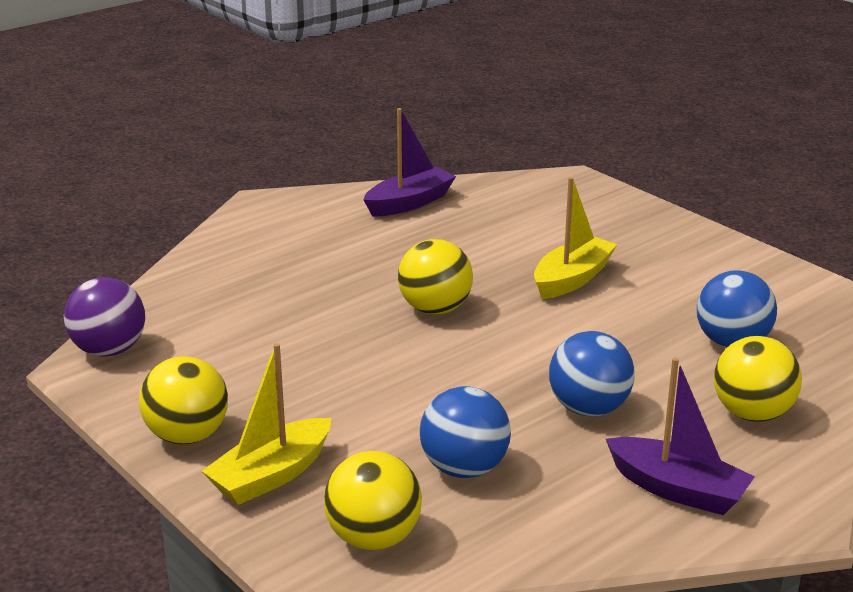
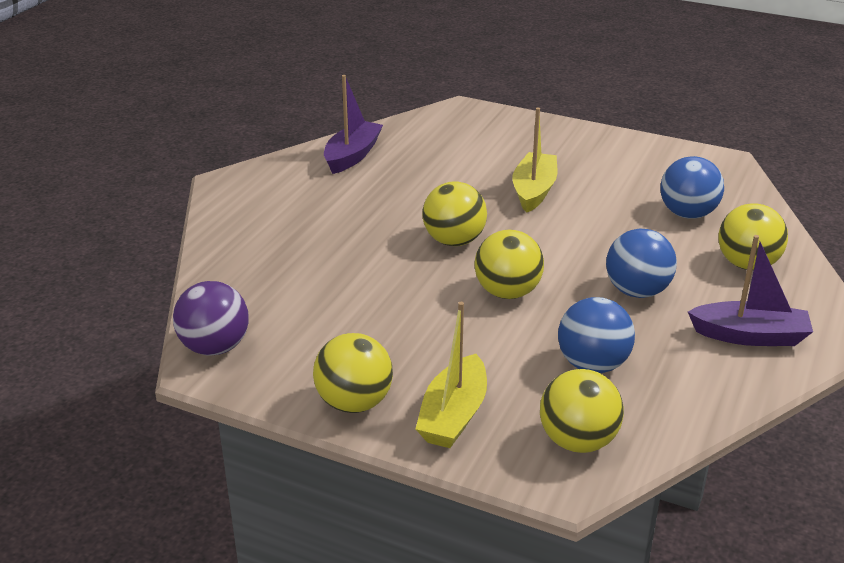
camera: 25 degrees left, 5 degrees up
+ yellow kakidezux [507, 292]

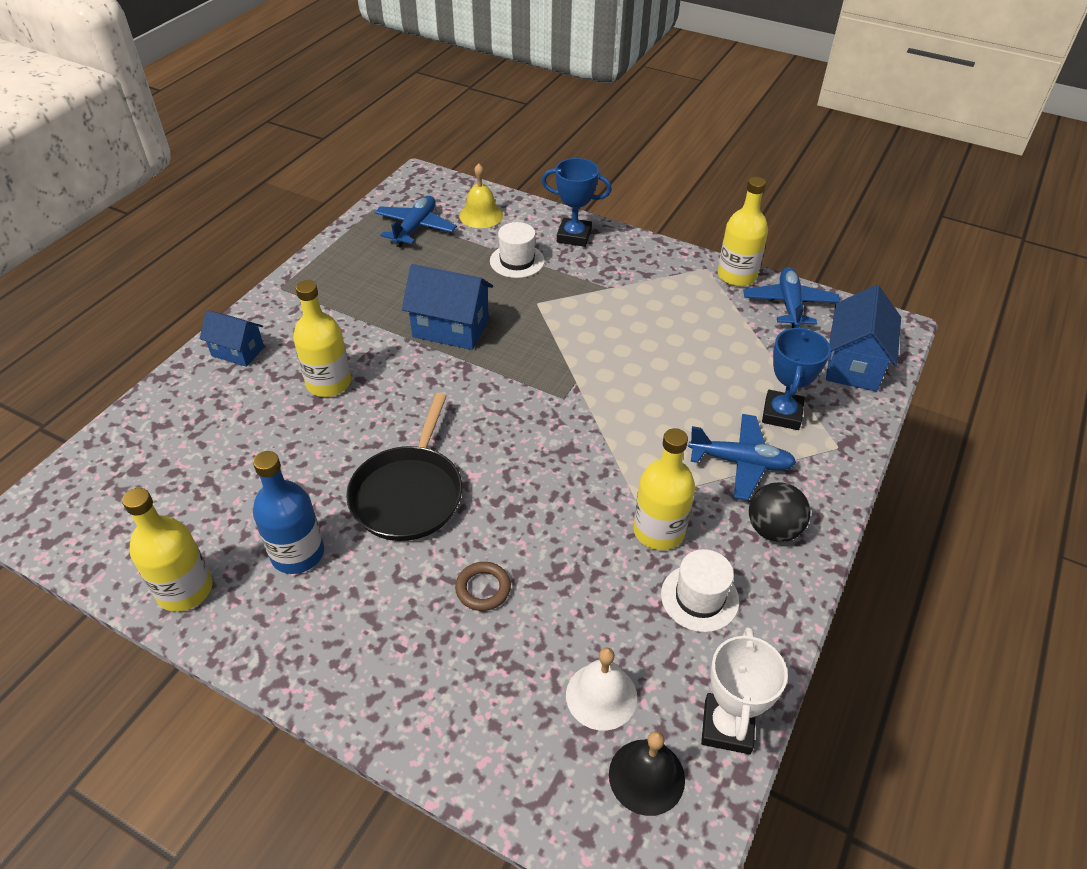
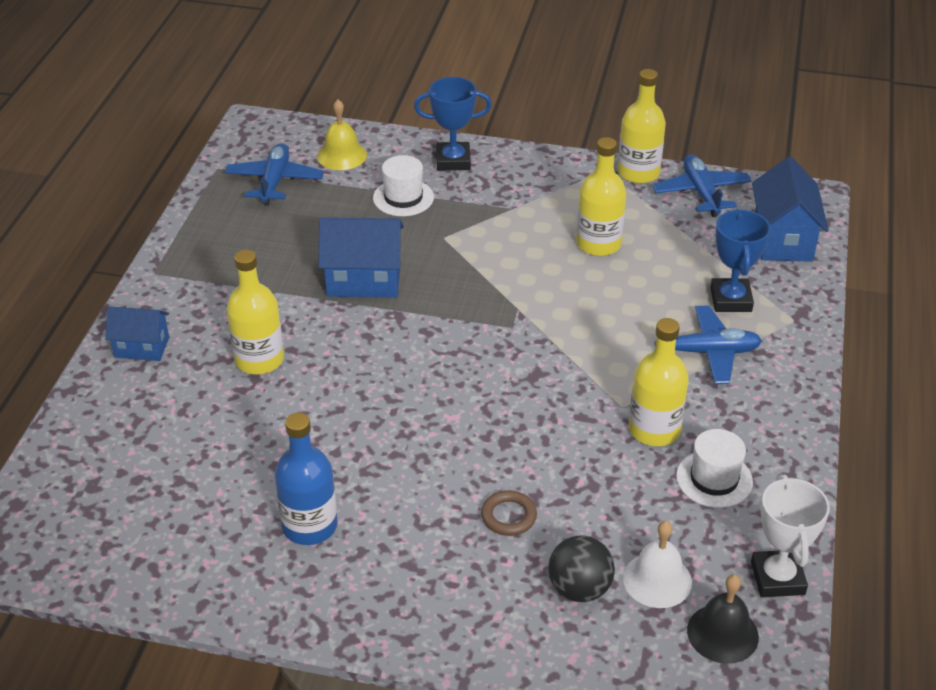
camera: 15 degrees left, 5 degrees down
- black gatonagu [409, 493]
~ black kakidezux [773, 529] to [579, 589]
~ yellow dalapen [185, 589] to [598, 244]

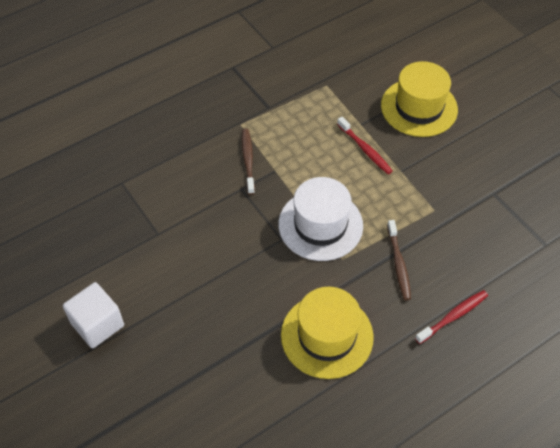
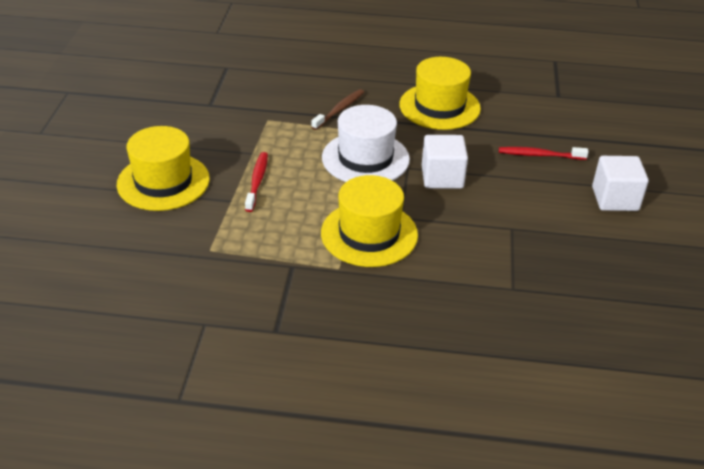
camera: 140 degrees left, 15 degrees down
~ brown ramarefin [248, 160] to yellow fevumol [369, 234]
~ red ramarefin [453, 316] to [539, 155]
+ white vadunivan [442, 177]

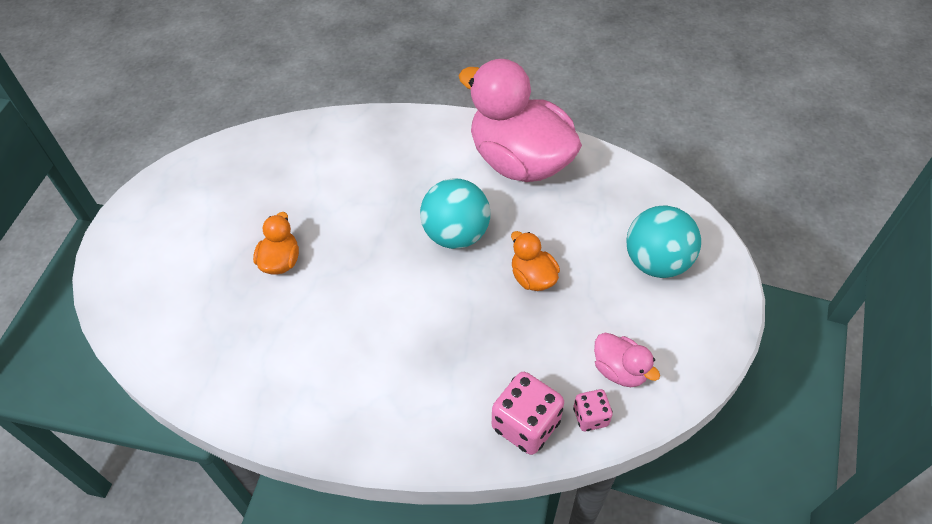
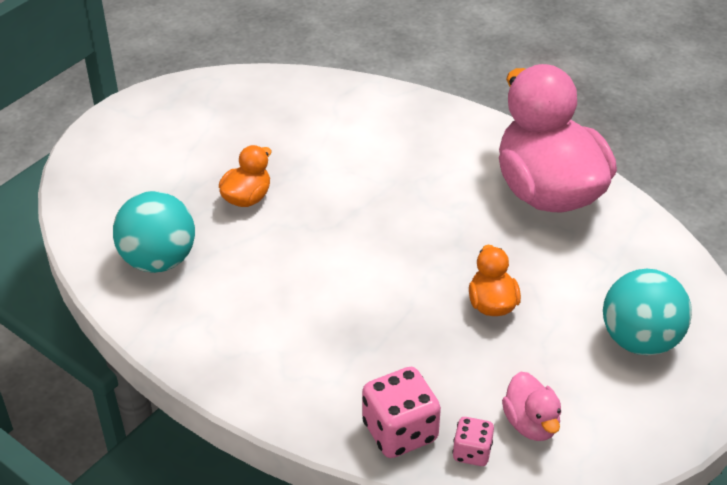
camera: 25 degrees right, 10 degrees down
~ turquoise kakidezux [456, 234] to [158, 260]

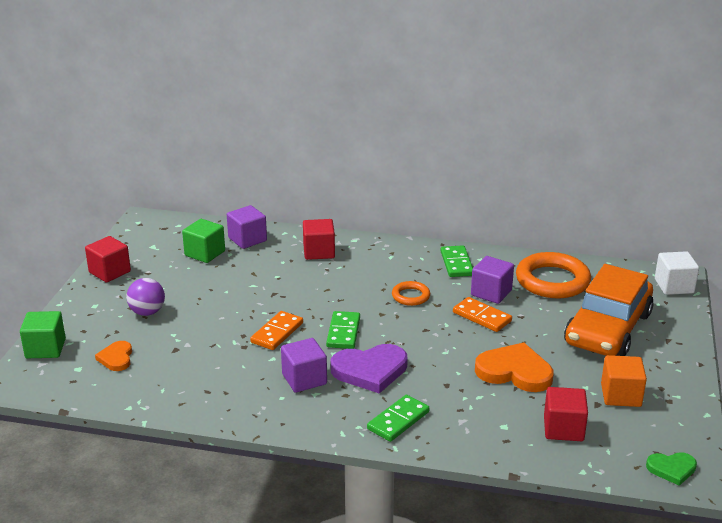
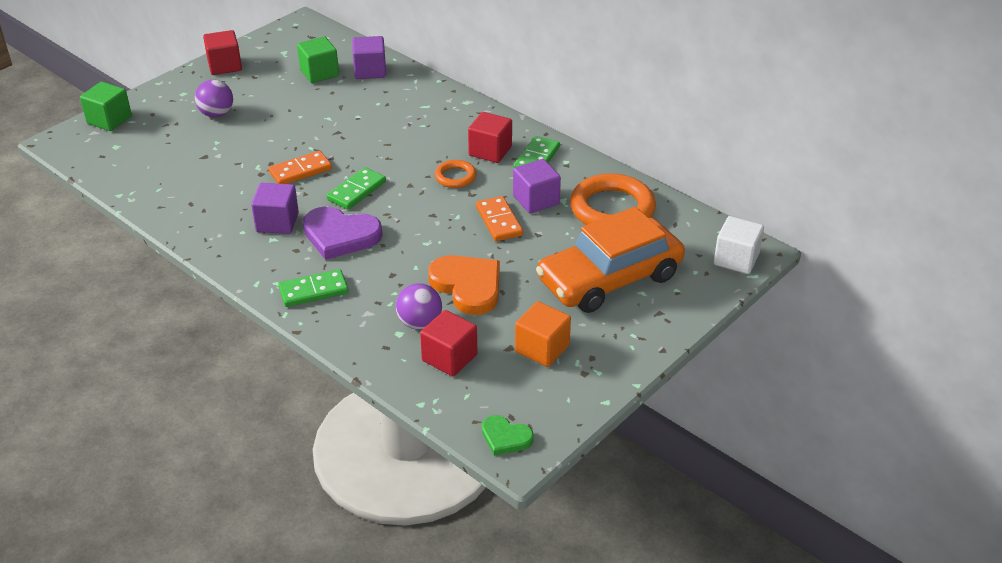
camera: 30 degrees right, 10 degrees up
~ red vadunivan [319, 252] to [490, 151]
- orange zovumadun [116, 358]
+ purple kakidezux [420, 323]

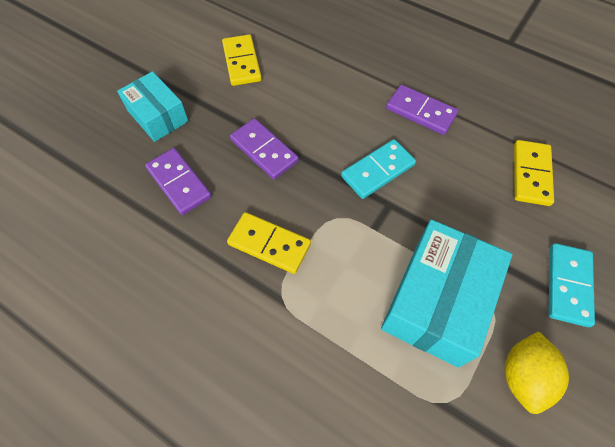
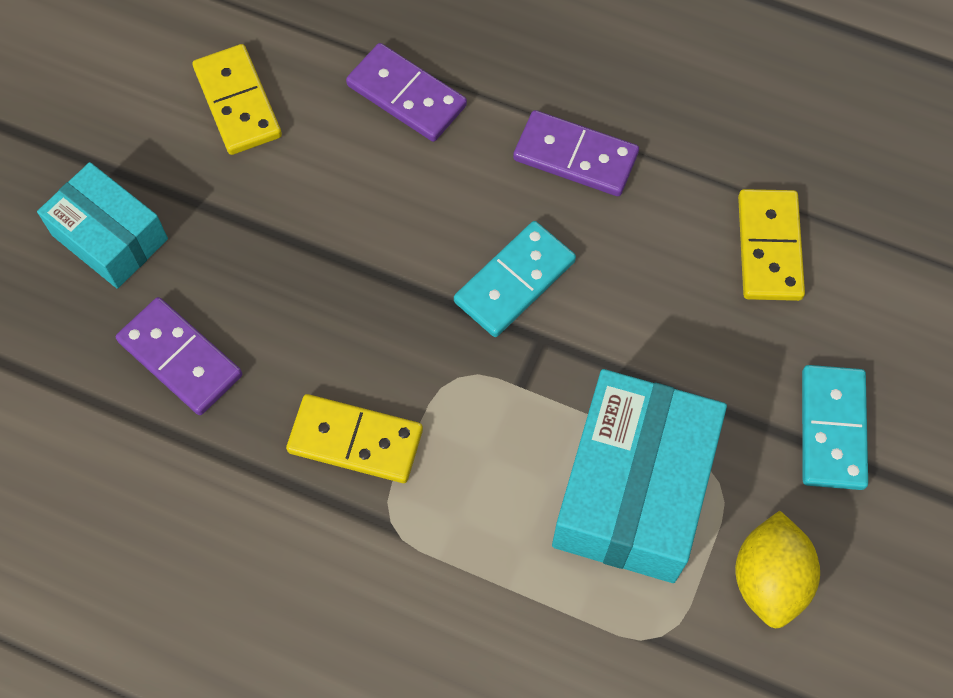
camera: 10 degrees left, 5 degrees up
~ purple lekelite [264, 150] to [406, 96]

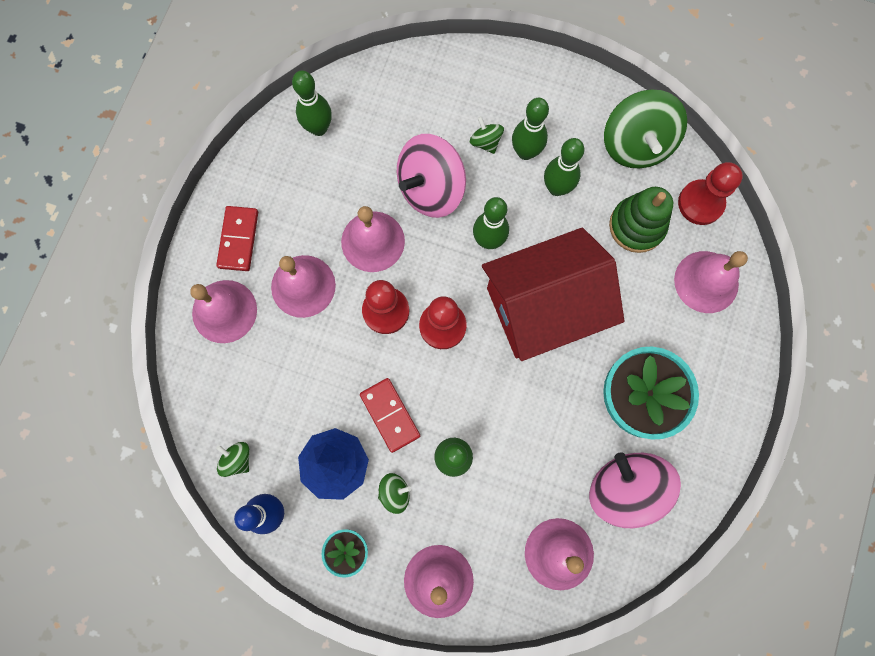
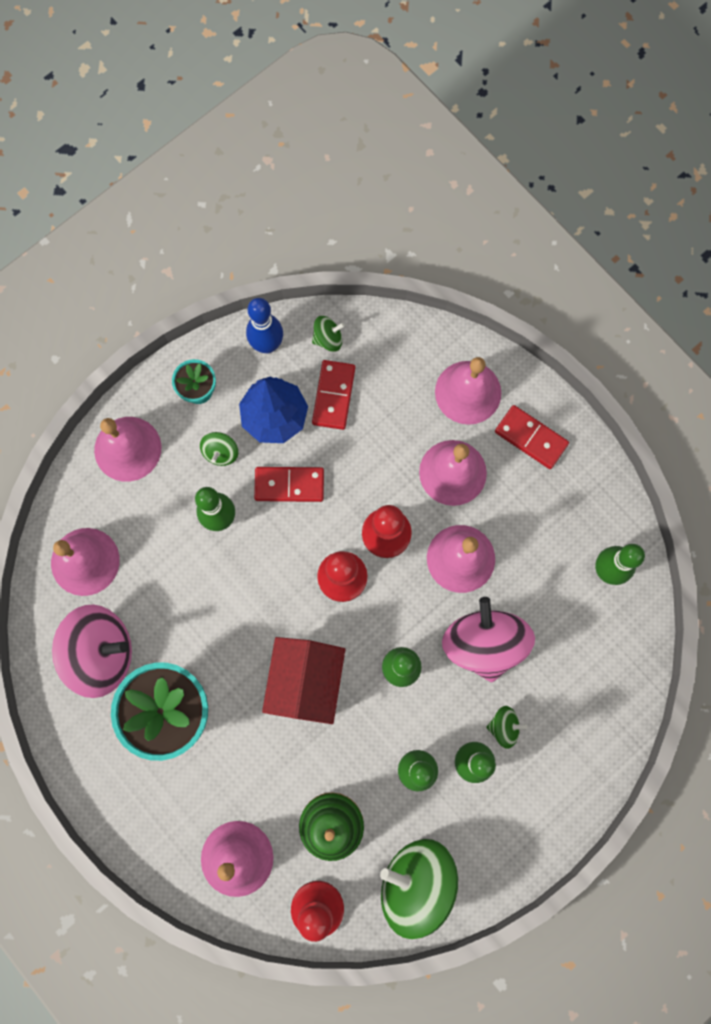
camera: 120 degrees right, 0 degrees up
~ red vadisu [543, 307] = [305, 681] x0.65
+ red lekelite [334, 396]

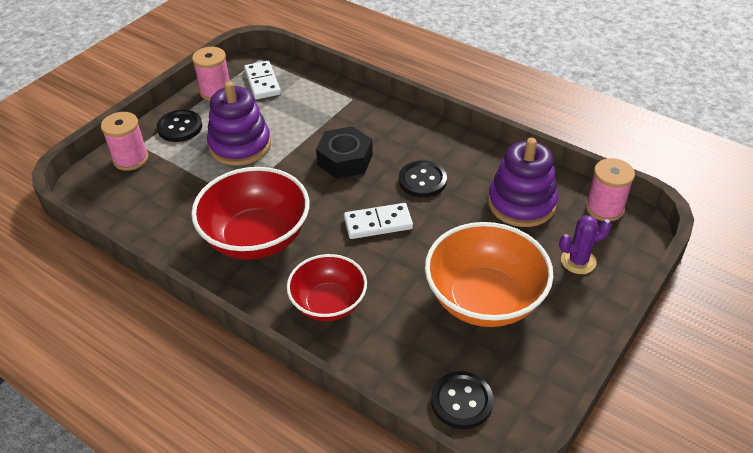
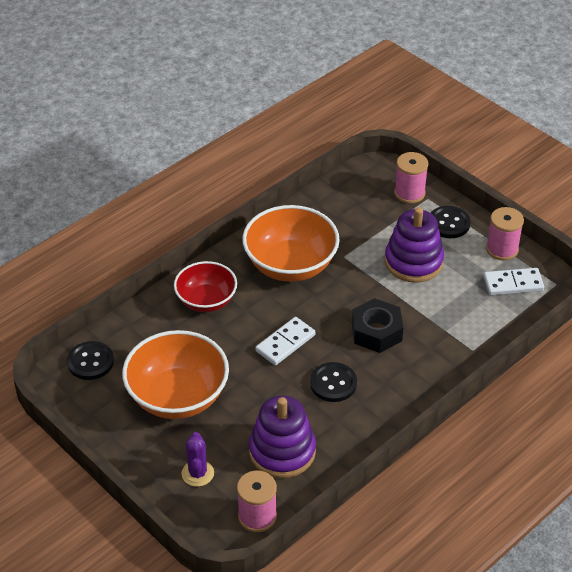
camera: 100 degrees right, 0 degrees up
~ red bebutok [256, 238] to orange bebutok [290, 265]
~ white lekelite [378, 223] = [285, 343] 45 degrees clockwise

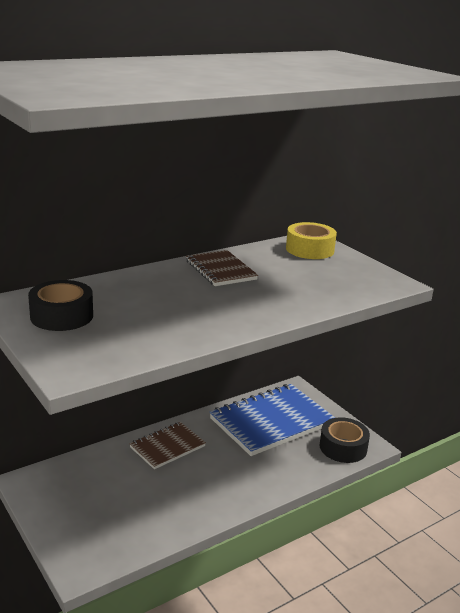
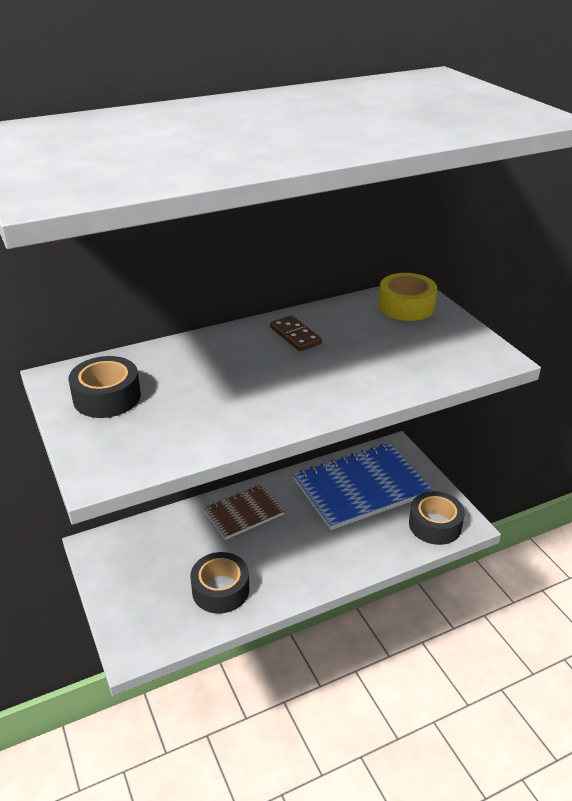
camera: 10 degrees right, 10 degrees up
~ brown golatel [220, 270] to brown lekelite [295, 336]
+ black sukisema [220, 590]

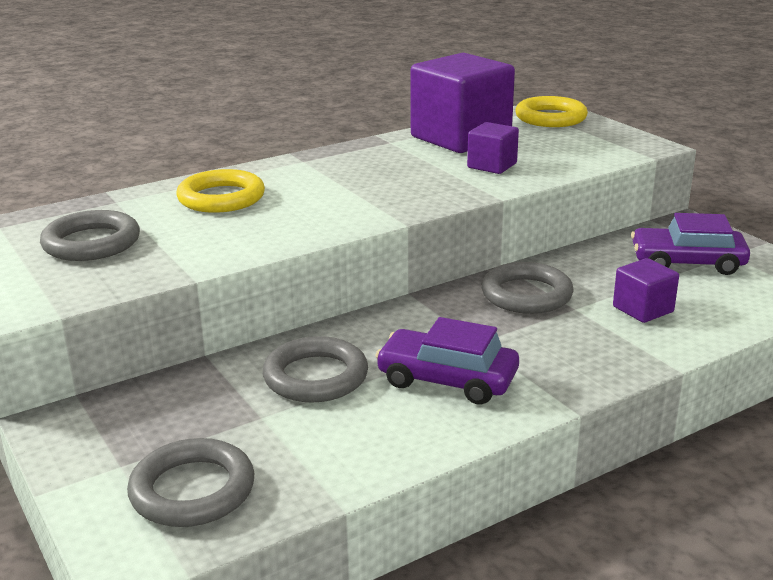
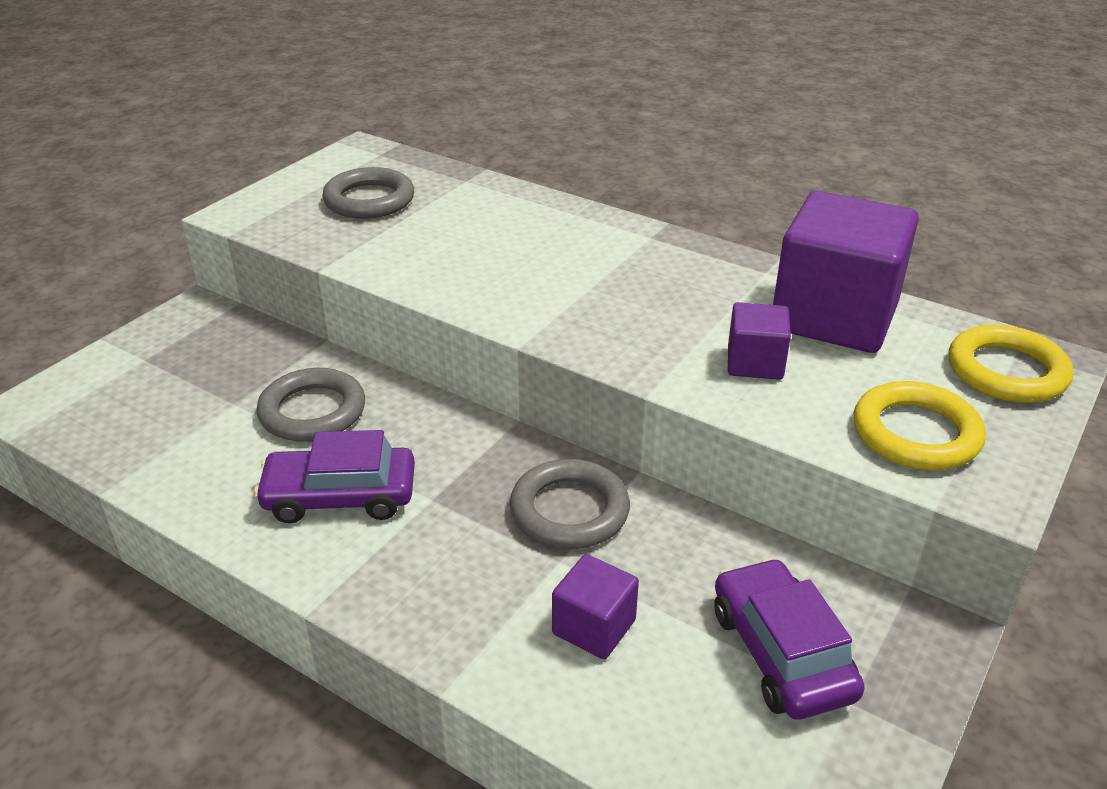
camera: 65 degrees right, 10 degrees up
~ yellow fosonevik [221, 198] to [916, 433]
~ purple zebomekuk [447, 379] = [340, 497] 90 degrees counterclockwise
- grey fosonevik [192, 490]

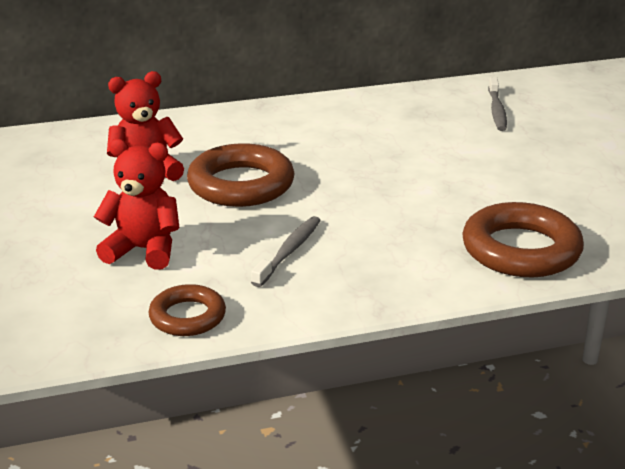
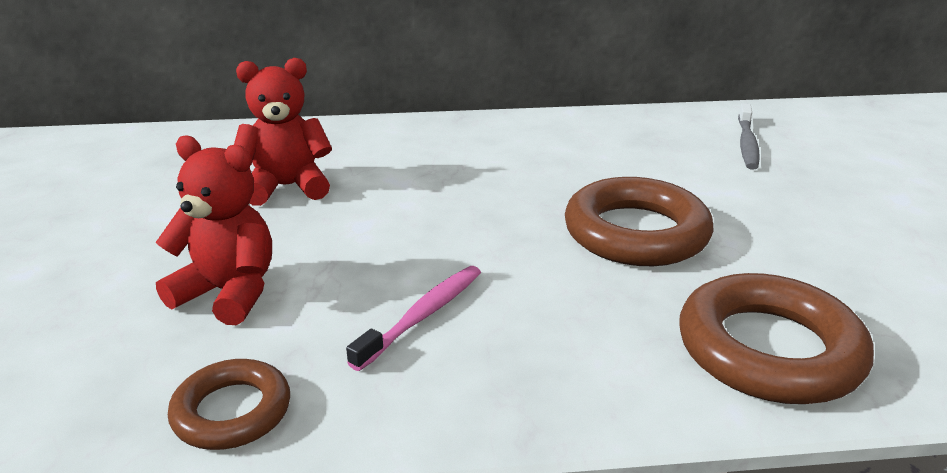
camera: 10 degrees right, 0 degrees up
~ brown fosonevik [241, 184] to [636, 233]
~ grey ramarefin [289, 251] to pink ramarefin [422, 315]

